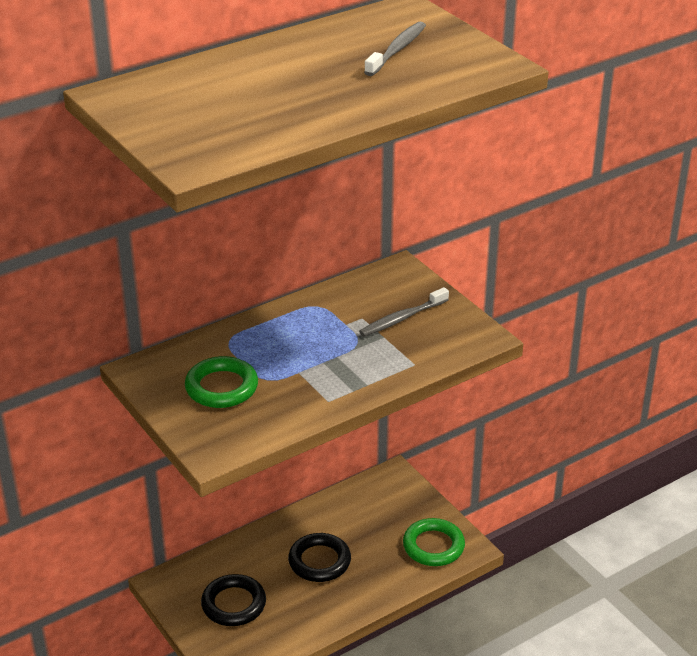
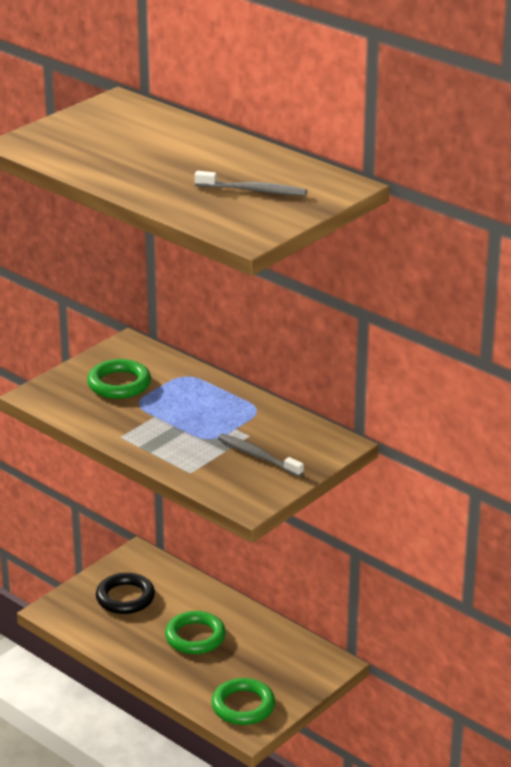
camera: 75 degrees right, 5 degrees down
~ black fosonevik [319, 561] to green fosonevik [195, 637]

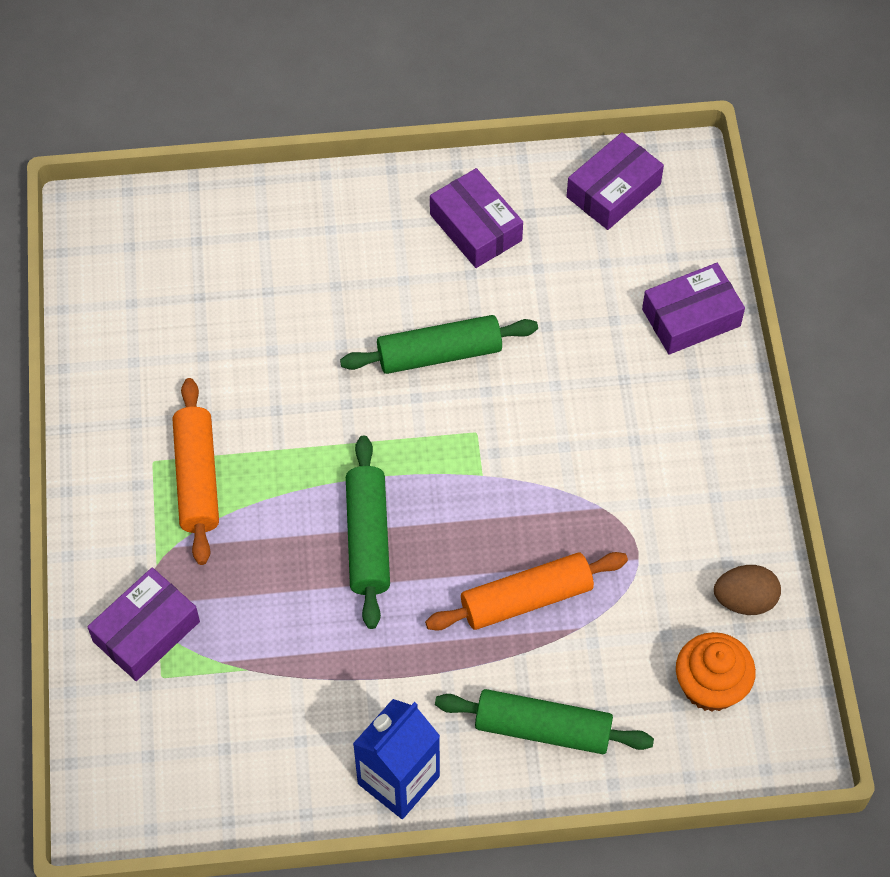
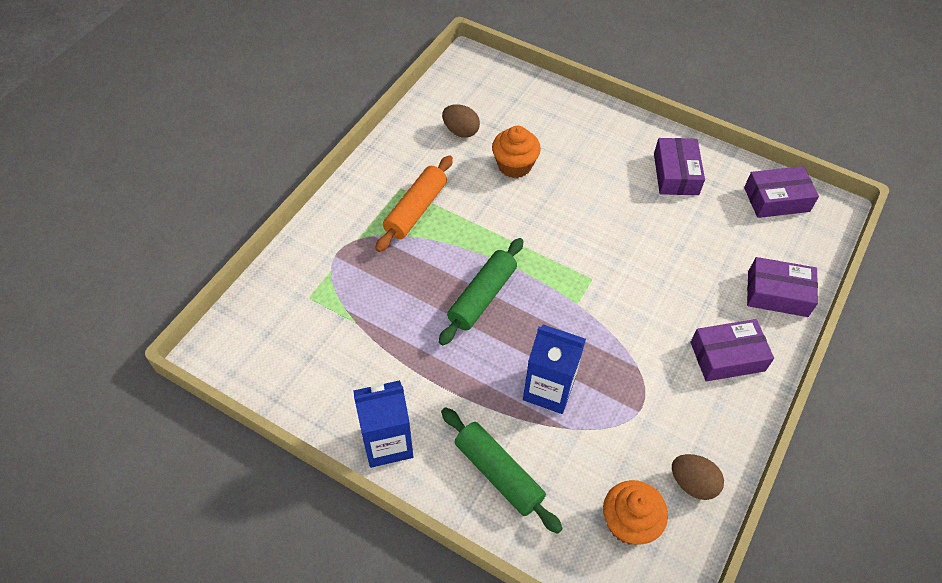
camera: 35 degrees right, 5 degrees down
- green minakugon [439, 354]
~ orange minakugon [526, 599] to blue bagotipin [549, 389]
~ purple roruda [146, 631] to [727, 356]
+ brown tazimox [460, 131]
+ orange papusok [514, 165]

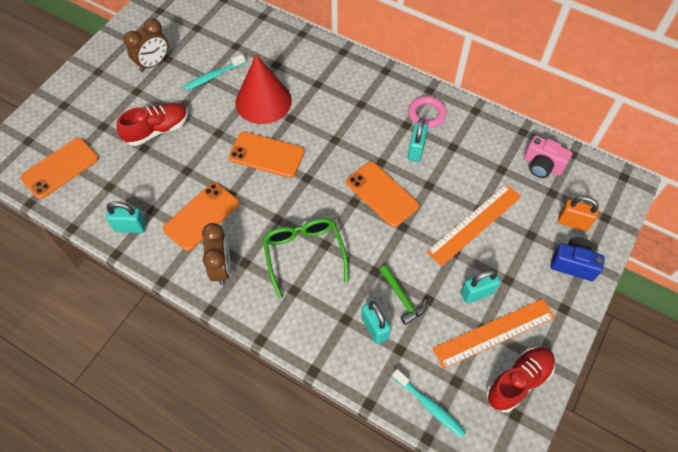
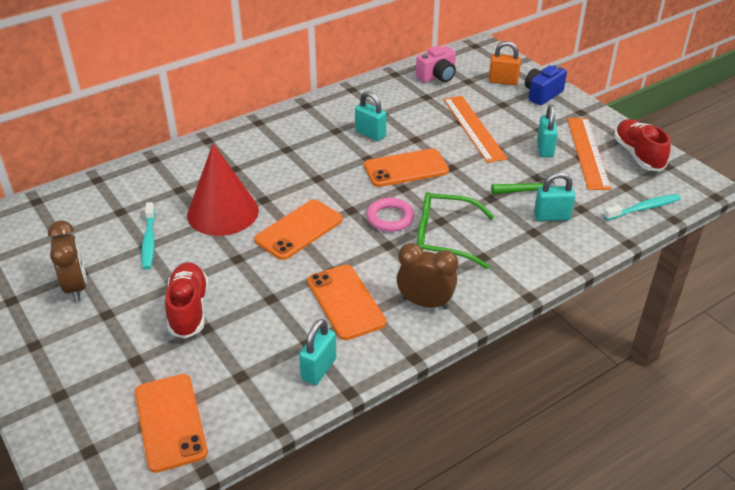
camera: 65 degrees left, 20 degrees down
~ pink fosonevik [426, 114] to [390, 218]
~ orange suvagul [573, 222] = [503, 81] 60 degrees clockwise

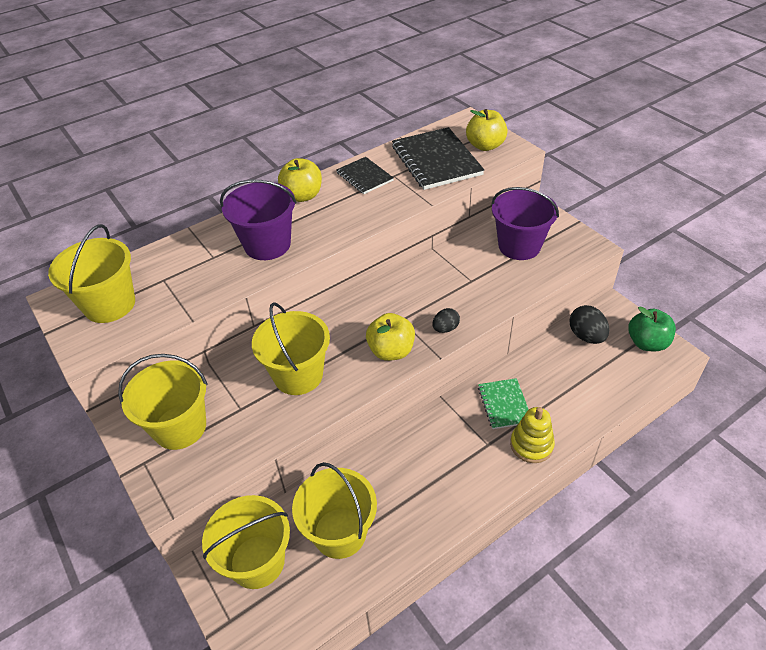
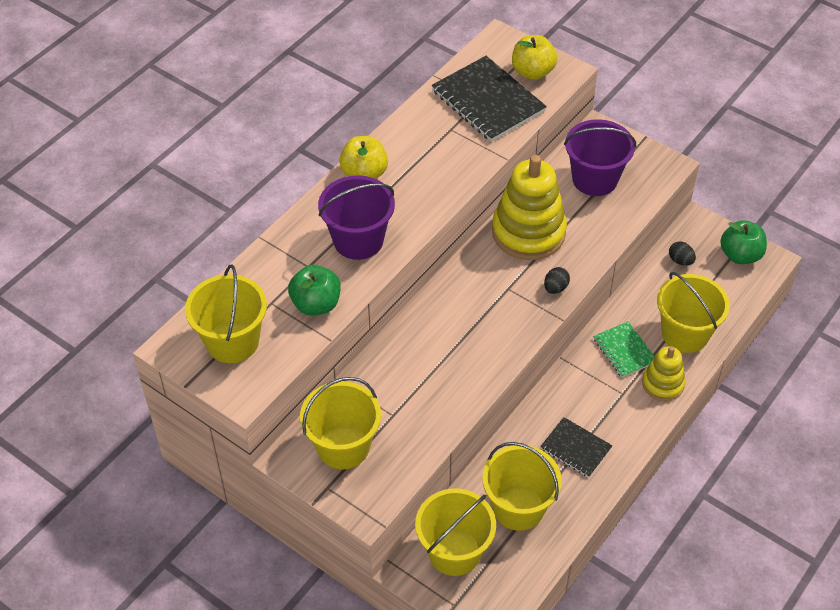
camera: 20 degrees left, 5 degrees up
~ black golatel [364, 177] to [575, 448]
~ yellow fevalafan [298, 375] to [685, 333]
~ black tazimox [586, 336] = [680, 261] x0.62
- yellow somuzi [391, 351]
+ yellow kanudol [528, 232]
+ green somuzi [316, 304]

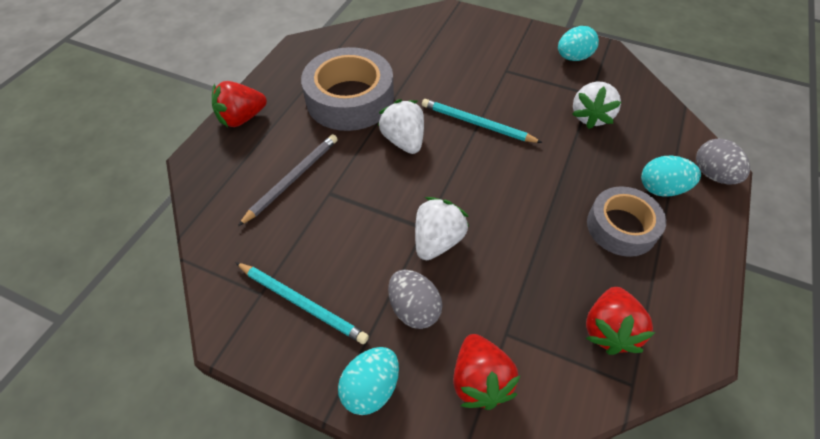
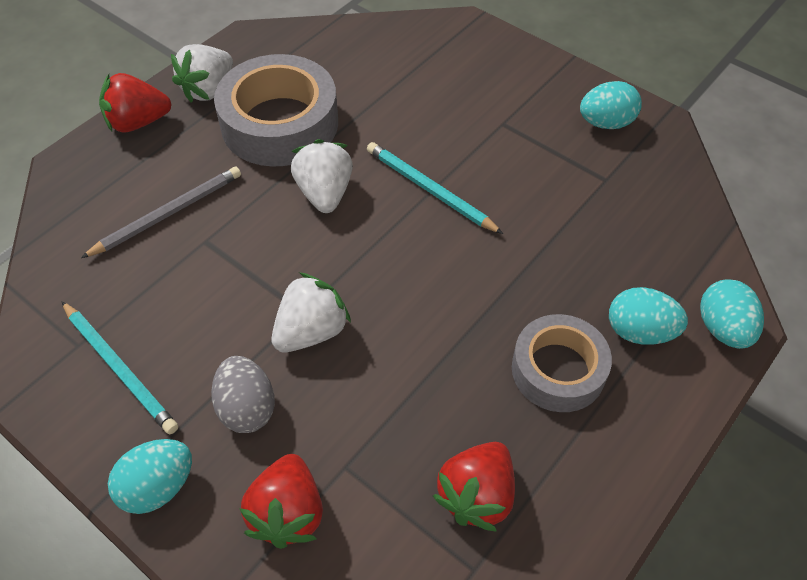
camera: 15 degrees right, 0 degrees up
~ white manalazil [590, 116] to [208, 90]
~ grey tazimox [712, 175] to turquoise tazimox [723, 329]

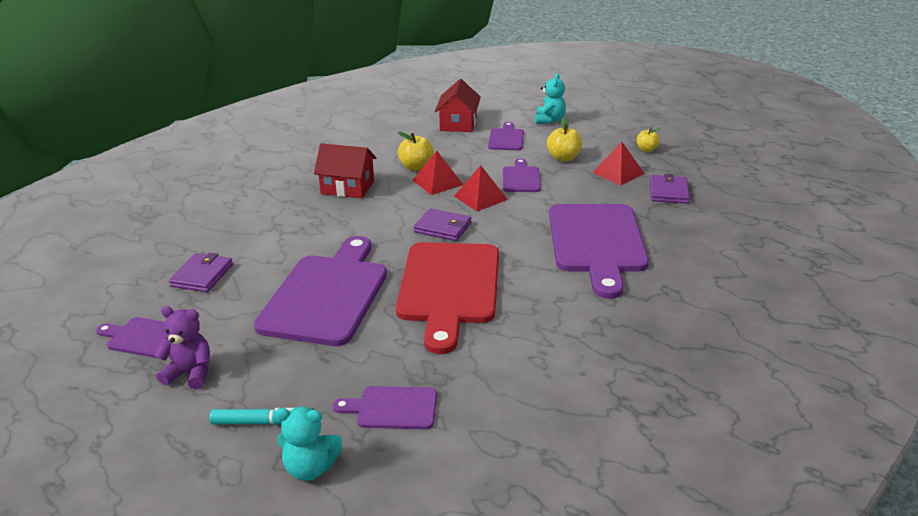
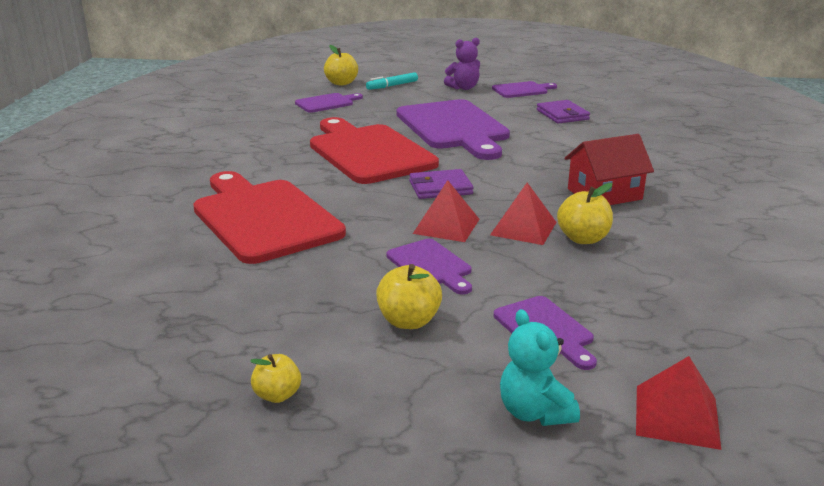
camera: 145 degrees right, 5 degrees down
- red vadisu [458, 124]
~ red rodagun [618, 173] to [677, 416]
- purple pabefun [668, 192]
~ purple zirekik [597, 242] to red zirekik [263, 218]
~ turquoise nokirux [310, 468] to yellow somuzi [341, 83]

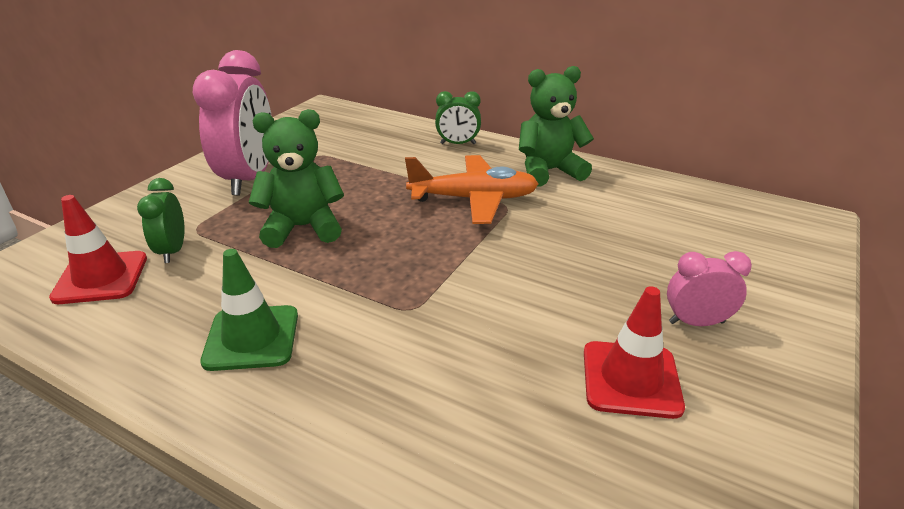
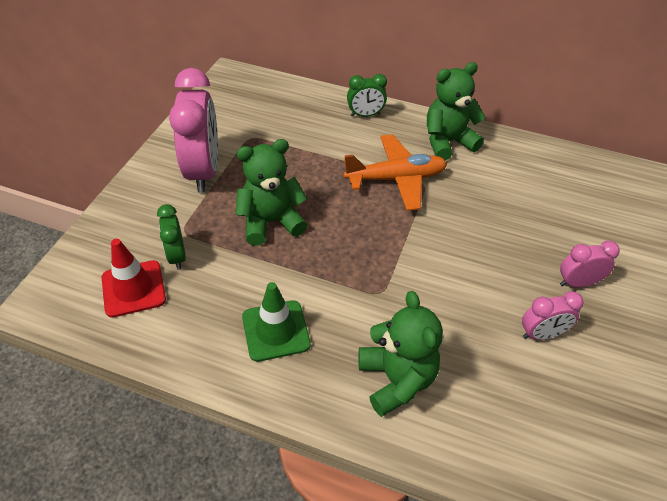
camera: 10 degrees left, 15 degrees up
~ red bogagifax [631, 379] to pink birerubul [541, 334]
+ green nokirux [396, 379]

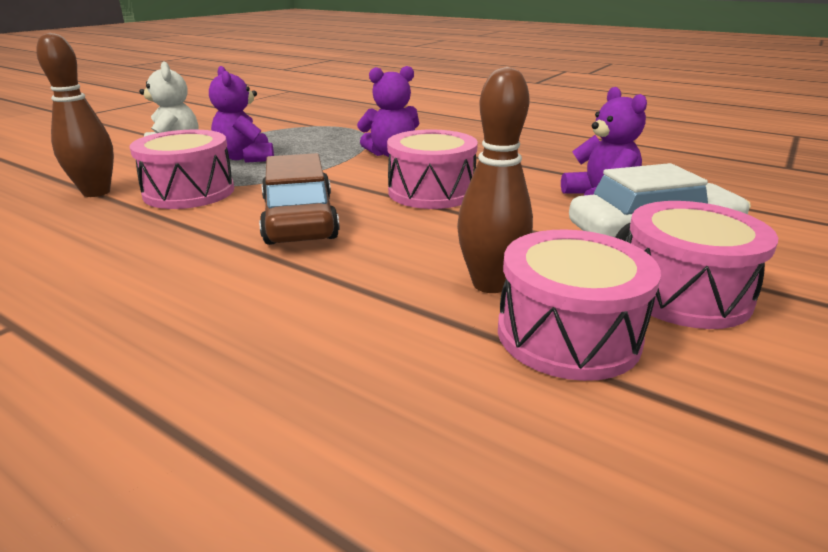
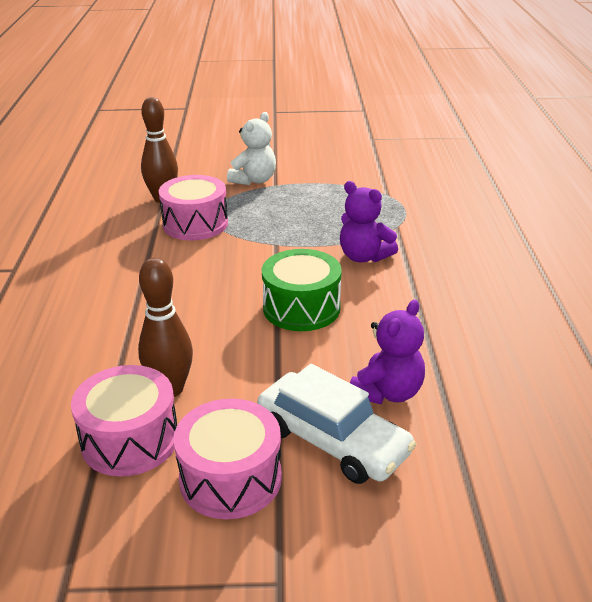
camera: 55 degrees right, 5 degrees up
- purple nokirux [246, 158]
~ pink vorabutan [431, 192] to green vorabutan [301, 308]
- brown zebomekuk [299, 219]

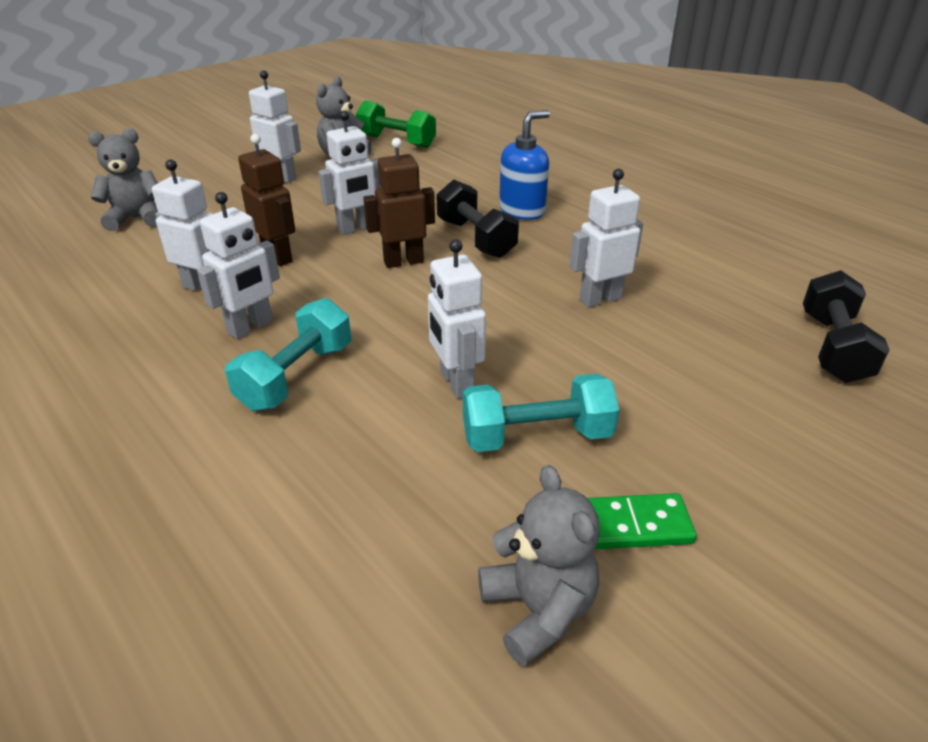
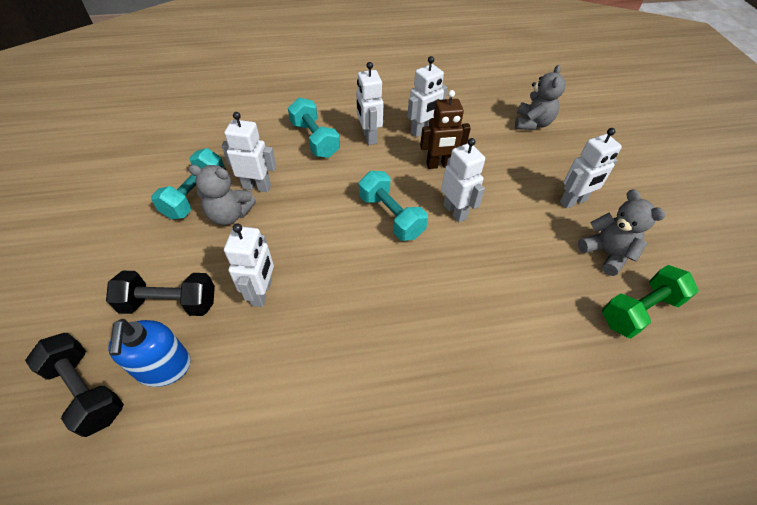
camera: 120 degrees right, 15 degrees up
~ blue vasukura [522, 210] to [164, 367]
~ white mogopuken [356, 229] = [455, 211] 150 degrees clockwise
~ brown mogopuken [403, 261] to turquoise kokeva [391, 216]
~ black kokeva [476, 238] to [170, 303]
~ grey nokirux [538, 610] to [230, 215]
- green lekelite [631, 525]

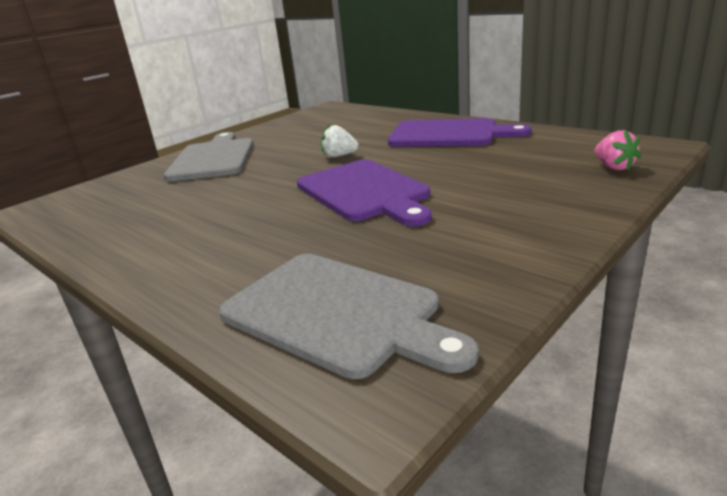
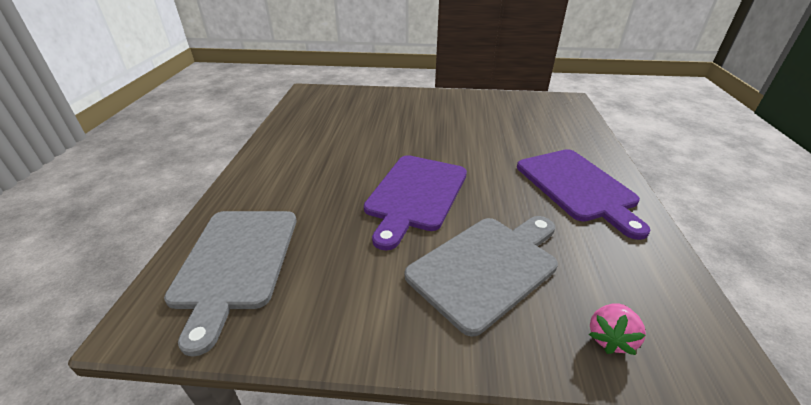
camera: 50 degrees right, 10 degrees up
- white manalazil [339, 156]
~ grey zirekik [213, 158] to [486, 267]

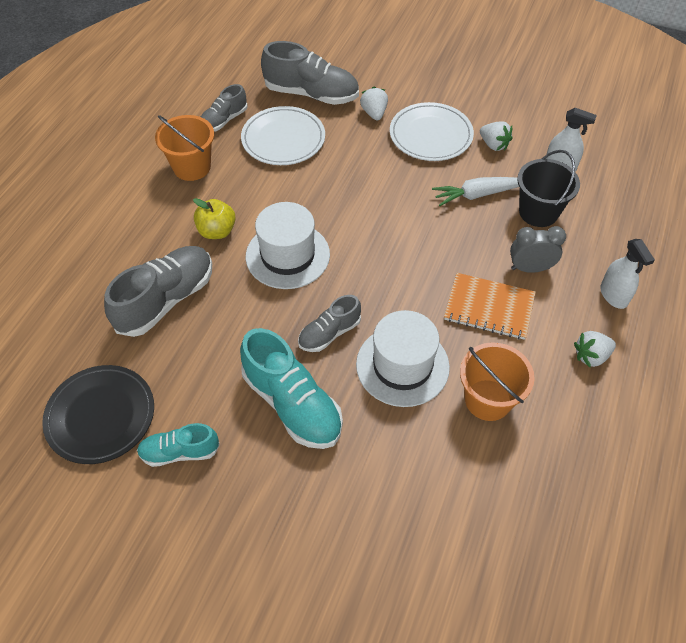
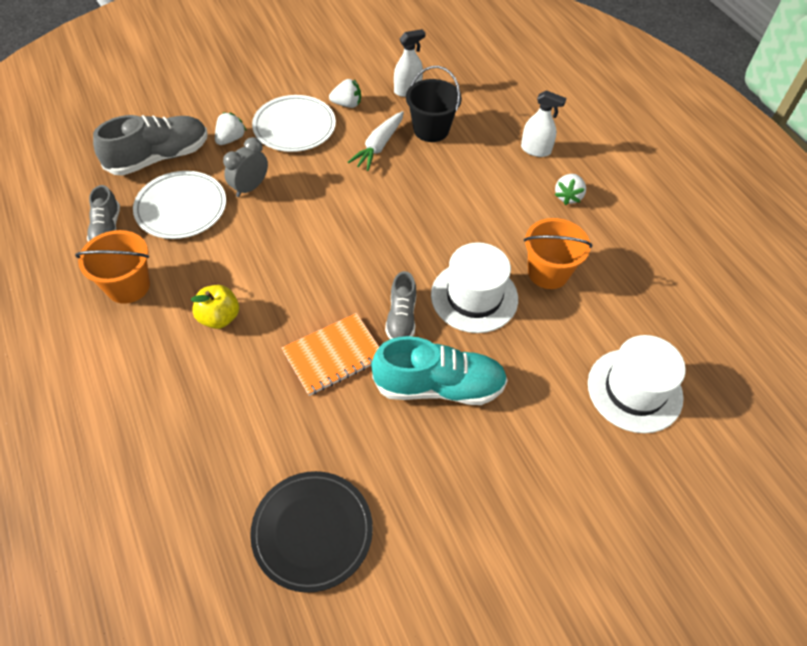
camera: 50 degrees left, 0 degrees up
~ white manalazil [374, 113] = [230, 139] 90 degrees clockwise
~ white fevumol [287, 255] to [634, 390]
~ grey birerubul [530, 268] to [250, 187]
- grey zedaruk [166, 300]
~ orange golatel [489, 307] to [333, 355]
- turquoise zedaruk [180, 452]

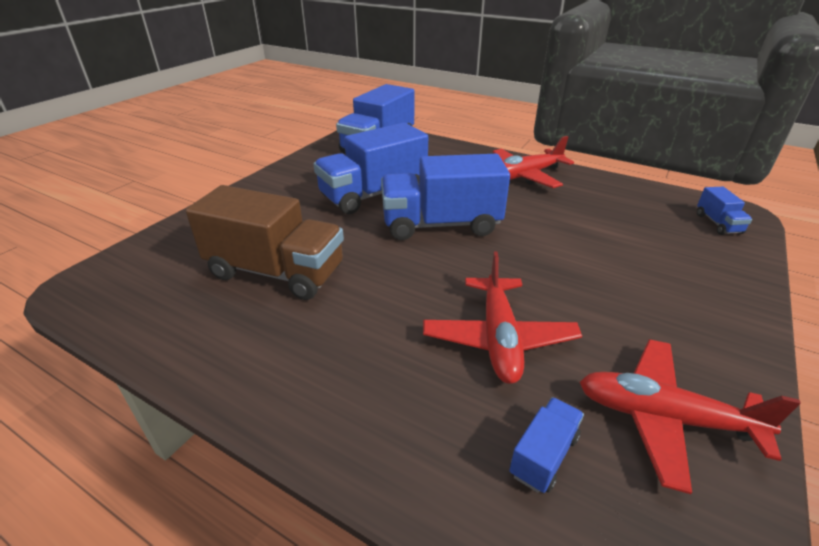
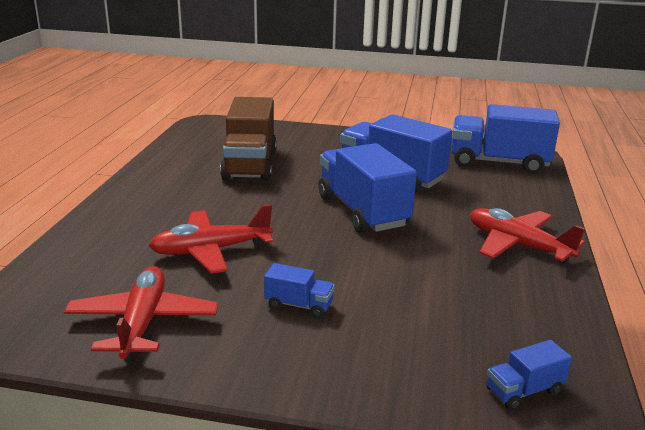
camera: 70 degrees right, 10 degrees down
~ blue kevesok [543, 455] to [299, 305]

